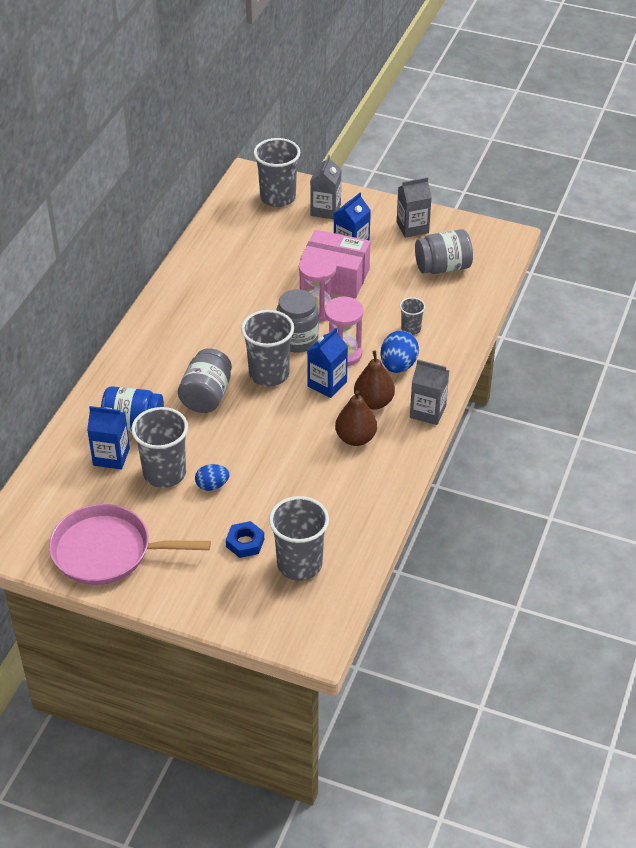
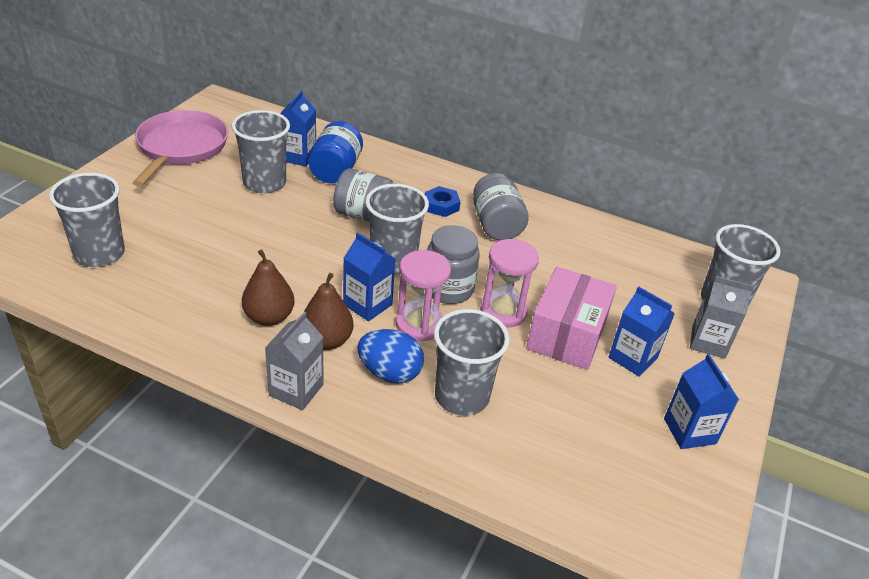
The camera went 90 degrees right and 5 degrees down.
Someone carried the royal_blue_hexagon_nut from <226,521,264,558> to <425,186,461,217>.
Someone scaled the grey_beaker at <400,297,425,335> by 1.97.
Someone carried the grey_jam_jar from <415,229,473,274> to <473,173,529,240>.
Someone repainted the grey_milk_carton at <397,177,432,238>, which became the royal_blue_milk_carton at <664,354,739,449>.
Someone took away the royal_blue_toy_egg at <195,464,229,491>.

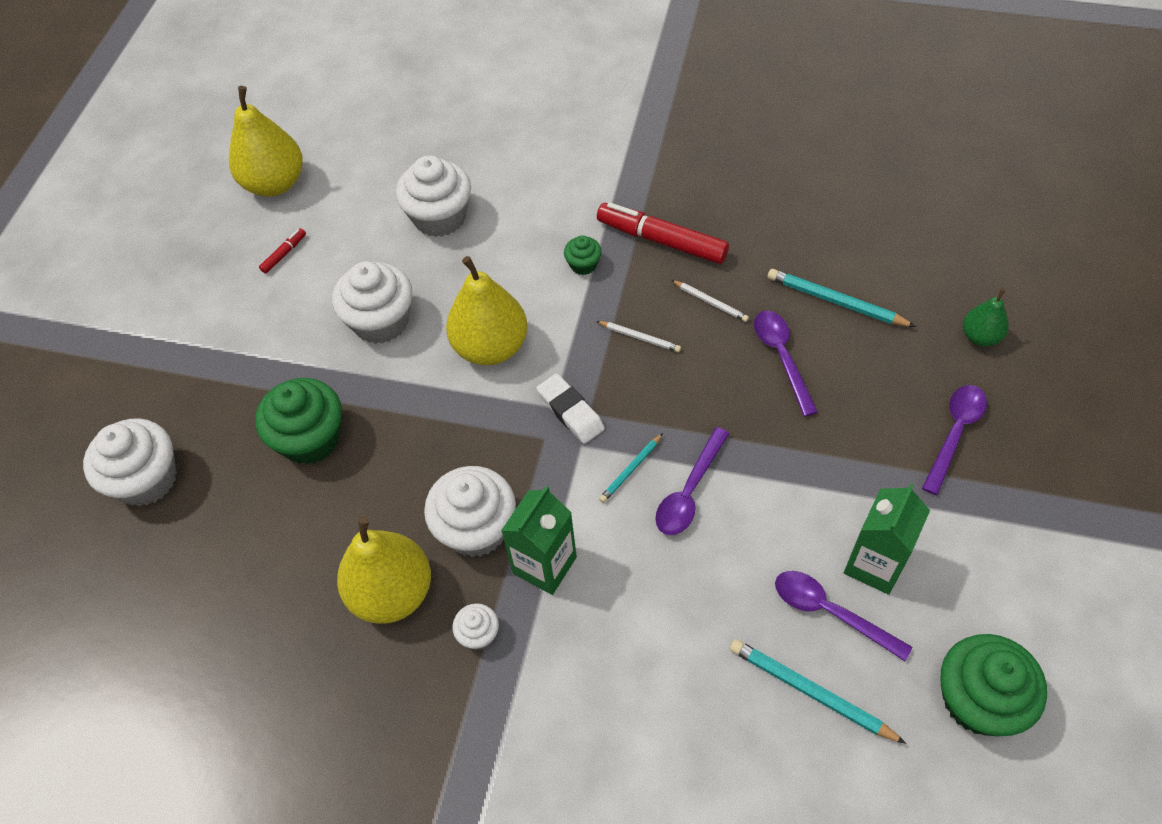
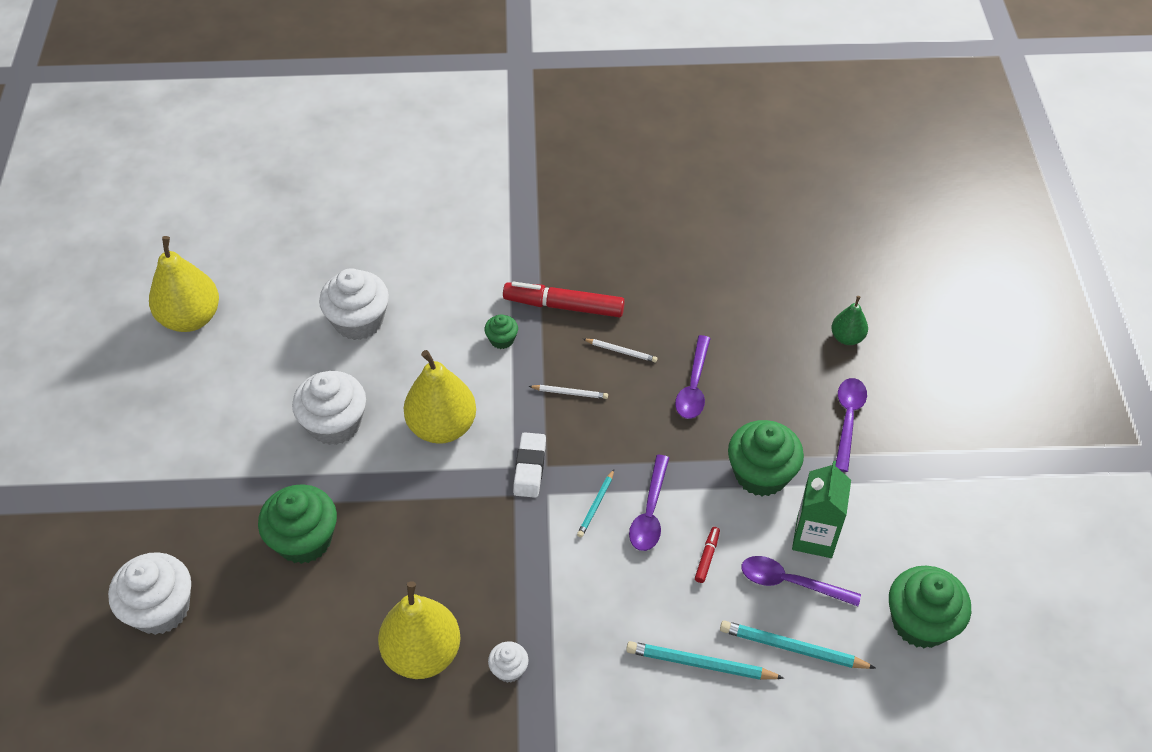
The camera went 20 degrees left and 5 degrees down.
Someone rotated the white_pencil_eraser at <536,373,605,444> by 60 degrees clockwise.
Someone carried the turquoise_wooden_pencil from <768,269,916,327> to <626,641,784,680>.
Someone rotated the violet_tablespoon at <754,311,818,417> by 135 degrees counterclockwise.
Someone carried the crimson_felt_pen from <259,228,306,274> to <695,527,720,583>.
Someone put down the green_muffin at <728,420,804,496>.
Someone took away the white_muffin at <424,466,516,557>.
Someone took away the green_milk_carton at <501,486,577,595>.

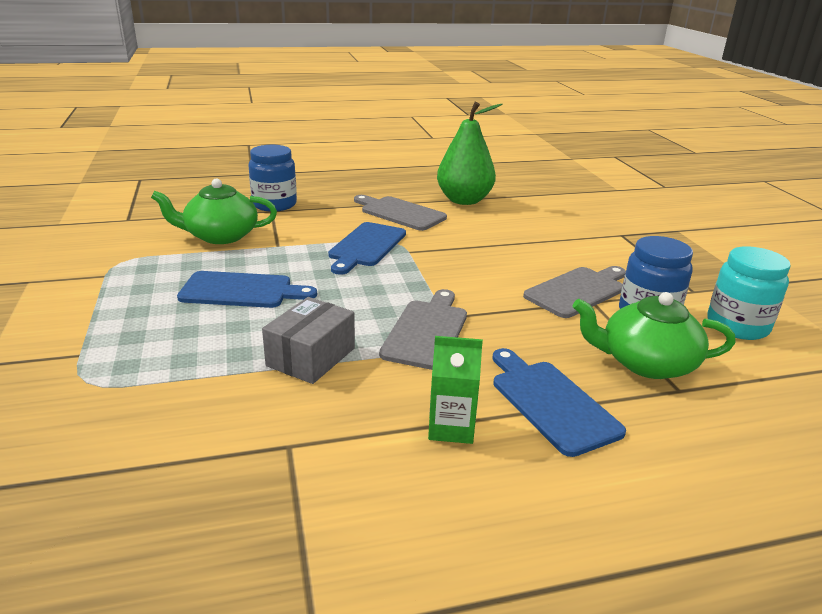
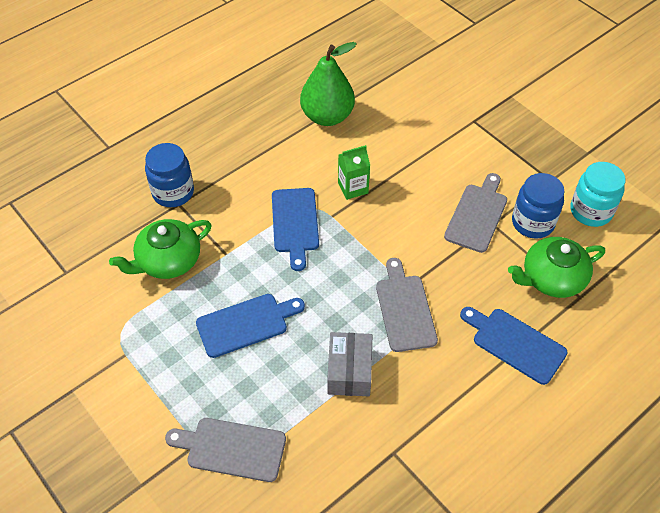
The camera went 25 degrees left and 25 degrees up.
Someone carried the grey_cutting_board from <354,195,447,231> to <165,418,286,482>.
Someone carried the green_milk_carton from <428,336,483,444> to <338,145,370,200>.

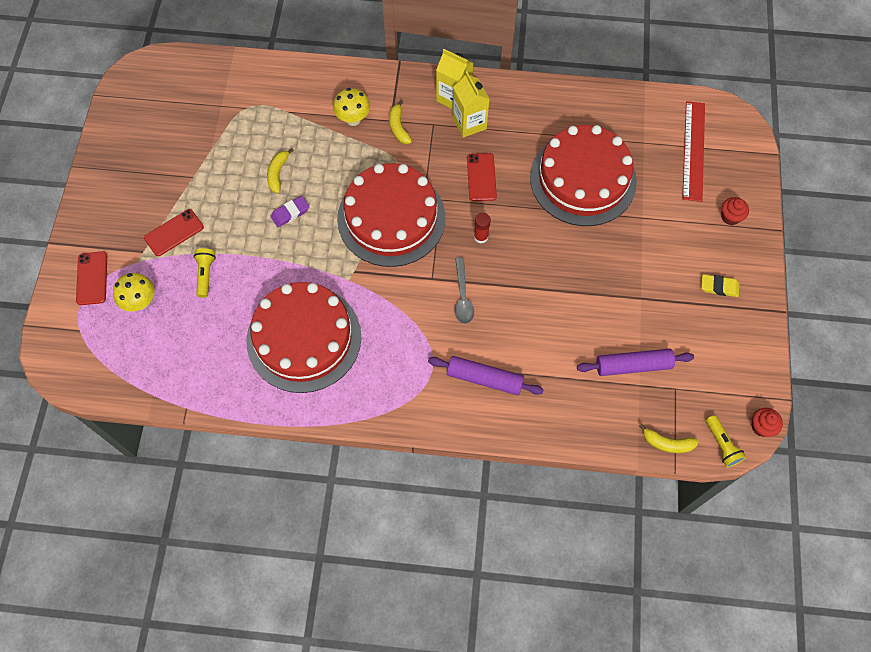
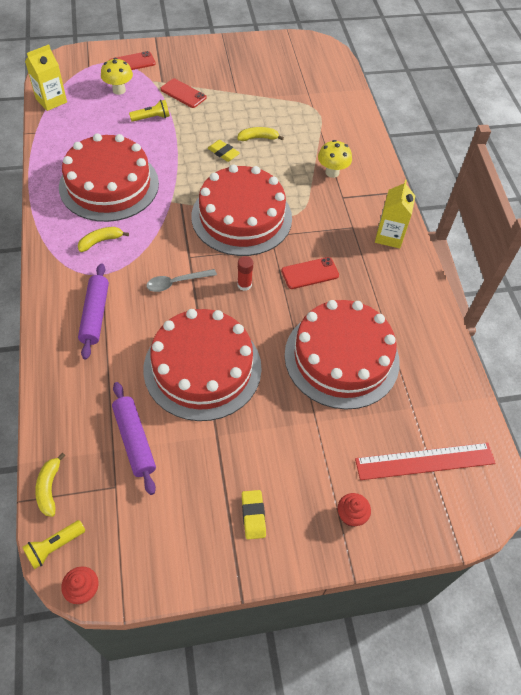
The camera went 70 degrees right and 10 degrees down.
Someone carried the golden_milk_carton from <452,71,489,138> to <25,44,67,111>.
Someone carried the golden_banana from <389,100,412,144> to <78,227,129,252>.
Someone put down the crimson_cake at <143,309,262,421>.
Someone repainted the violet_pencil_eraser at <271,196,309,227>, which became the golden_pencil_eraser at <208,140,240,162>.

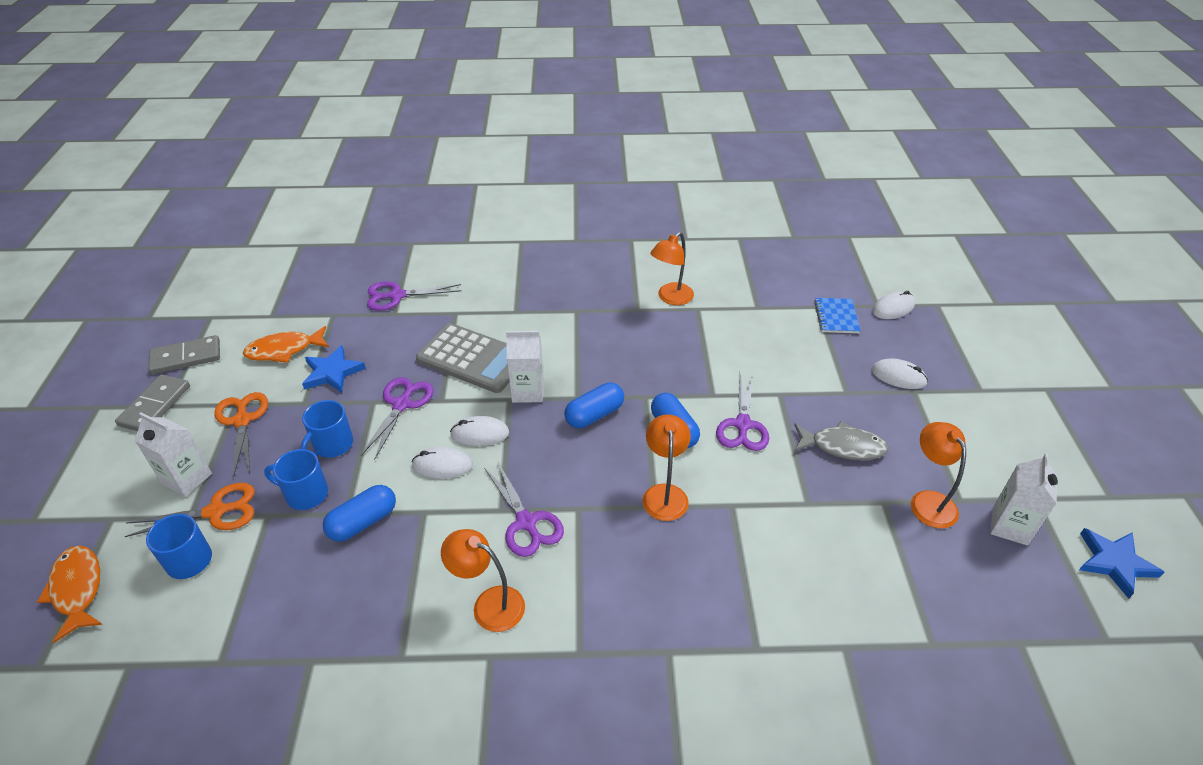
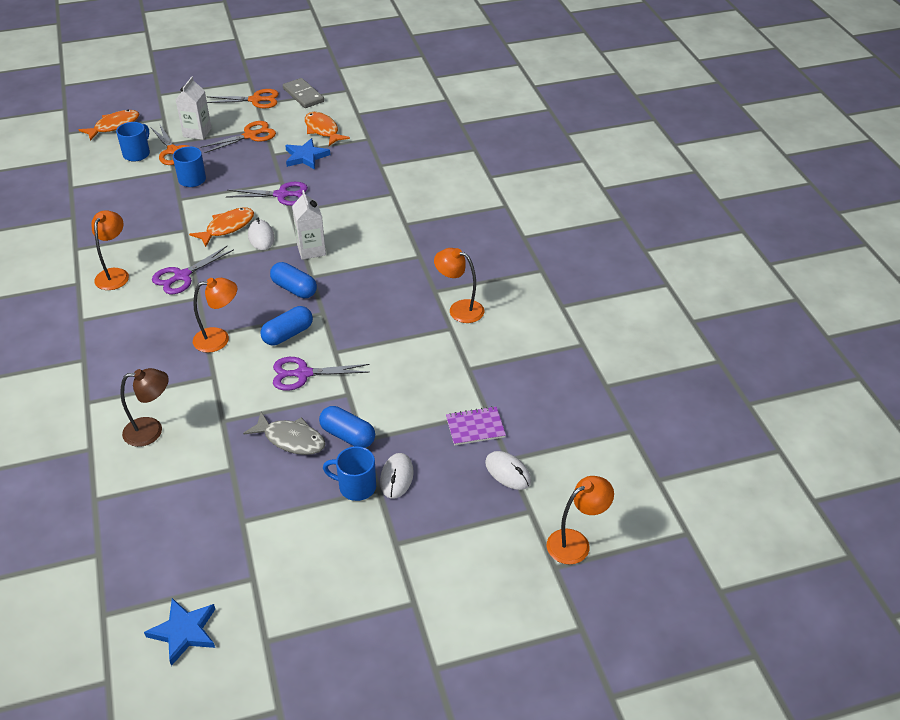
The camera went 75 degrees right and 0 degrees up.
Someone put down the dark_brown_reading_lamp at <120,368,169,447>.
Someone swapped the white_PC_mouse at <412,447,473,479> for the bright_orange_toy_fish at <189,208,254,247>.
Someone swapped the grey_domino_piece at <115,374,190,431> for the bright_orange_scissors at <206,89,279,109>.
Someone rotated the grey_toy_fish at <794,421,889,460> by 60 degrees counterclockwise.
Someone carried the royal_blue_pill from <323,485,396,542> to <319,406,375,448>.
Someone carried the royal_blue_coffee_mug from <300,400,353,458> to <323,446,376,501>.
Someone repainted the royal_blue_notebook at <814,298,861,333>, which became the violet_notebook at <446,406,506,446>.
Someone carried the bright_orange_reading_lamp from <911,422,966,529> to <547,476,614,564>.
Someone took away the violet_scissors at <367,281,461,311>.
Someone took away the grey_adding_machine at <416,323,509,393>.
Someone took away the white_milk_carton at <990,453,1058,546>.

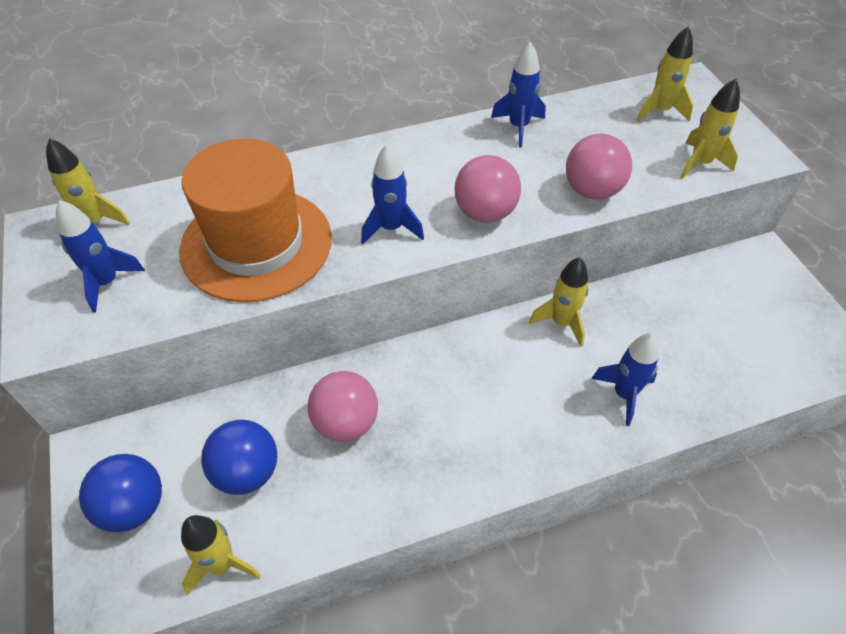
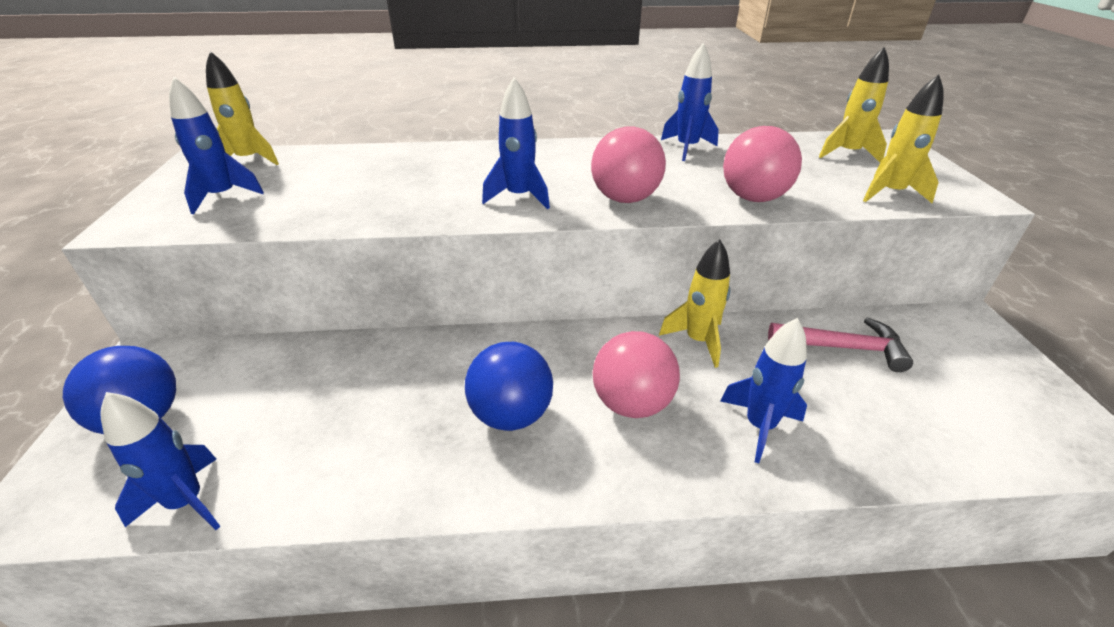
The camera went 15 degrees right and 15 degrees down.
Someone repainted the golden_spaceship at <181,515,261,595>, which became the royal_blue_spaceship at <100,392,221,530>.
Someone carried the royal_blue_play_ball from <201,420,277,495> to <465,342,553,431>.
Someone carried the rose-pink_play_ball from <307,371,378,442> to <593,331,680,418>.
Someone put down the rose-pink_claw_hammer at <768,318,913,372>.
Someone took away the bright_orange_top_hat at <179,139,332,302>.

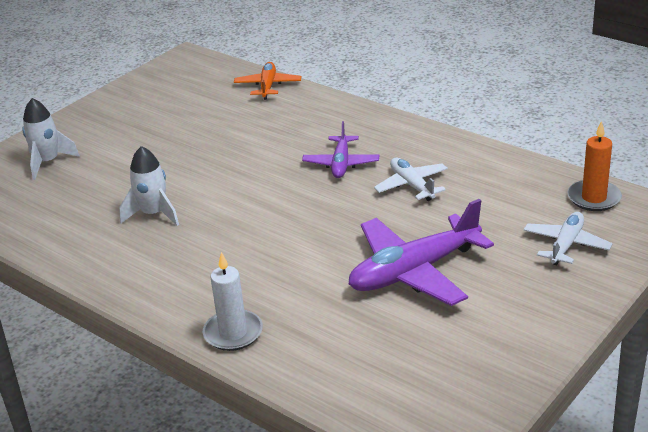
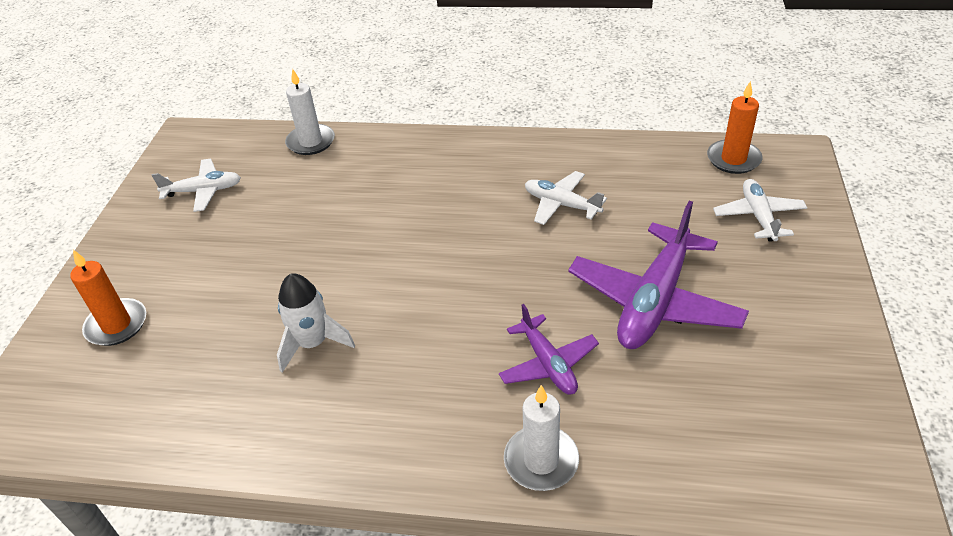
The camera went 30 degrees left and 10 degrees up.
Someone swapped the white_spaceship at <22,98,80,180> for the bright_orange_candle at <70,250,146,346>.
Someone put down the white_toy_plane at <151,159,241,212>.
Someone swapped the bright_orange_toy_plane at <234,62,301,100> for the white_candle at <285,68,335,155>.
Someone carried the violet_toy_plane from <302,121,379,178> to <499,304,599,394>.

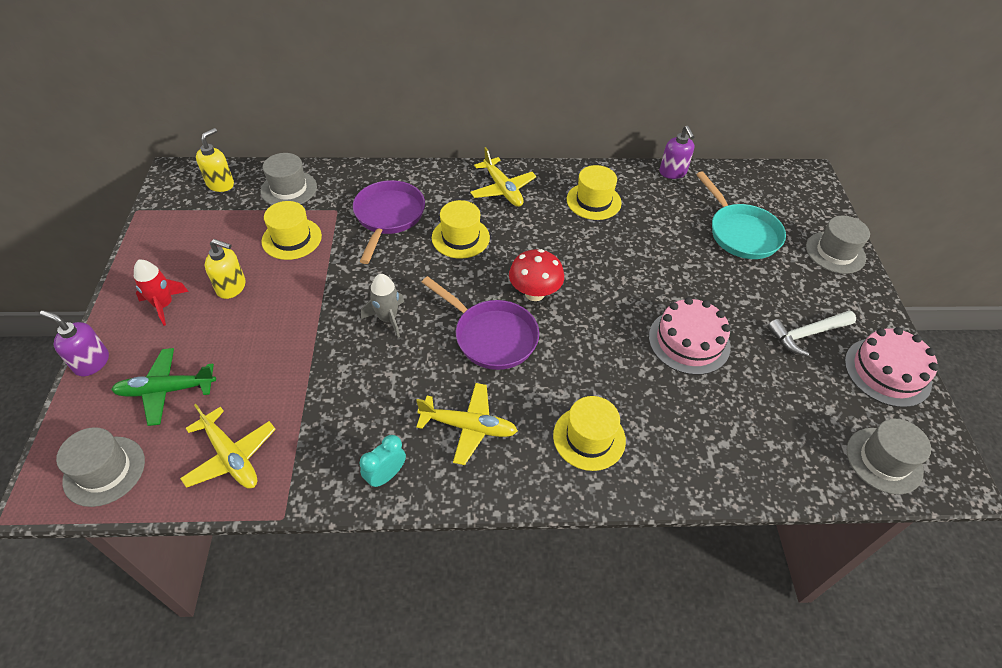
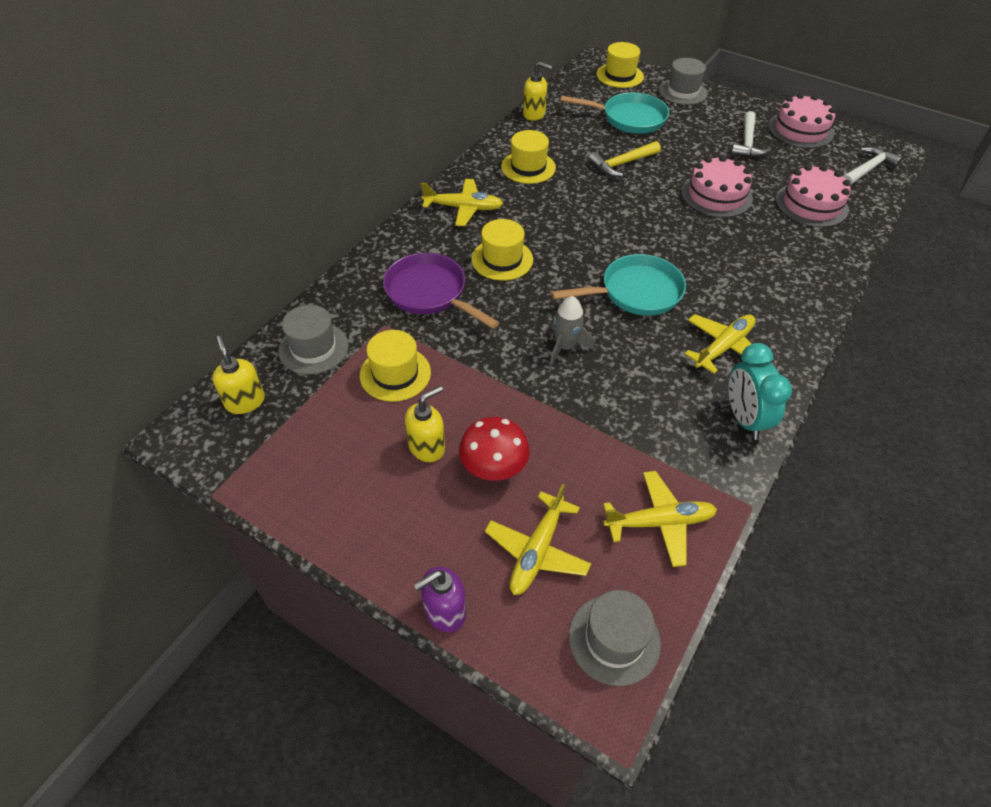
The camera went 55 degrees left and 0 degrees up.
Someone carried the crimson_mushroom from <509,249,564,301> to <459,417,530,481>.
Someone repainted the green_toy_plane at <111,348,216,426>, which became the golden_toy_plane at <485,484,591,595>.
Someone repainted the violet_pump_bottle at <660,126,694,179>, which became the golden_pump_bottle at <523,61,553,121>.
Someone repainted the violet_pan at <422,276,539,370>, which became the turquoise_pan at <551,254,686,316>.
Someone put down the golden_claw_hammer at <589,141,661,177>.
Someone carried the golden_top_hat from <553,396,626,471> to <597,42,644,88>.
Someone scaled the turquoise_clock at <359,435,406,488> by 1.53.
Someone put down the rose-pink_cake at <776,165,851,227>.
Someone swapped the grey_top_hat at <847,419,931,494> for the white_claw_hammer at <843,147,902,185>.
Someone took away the crimson_spaceship at <134,260,189,326>.

